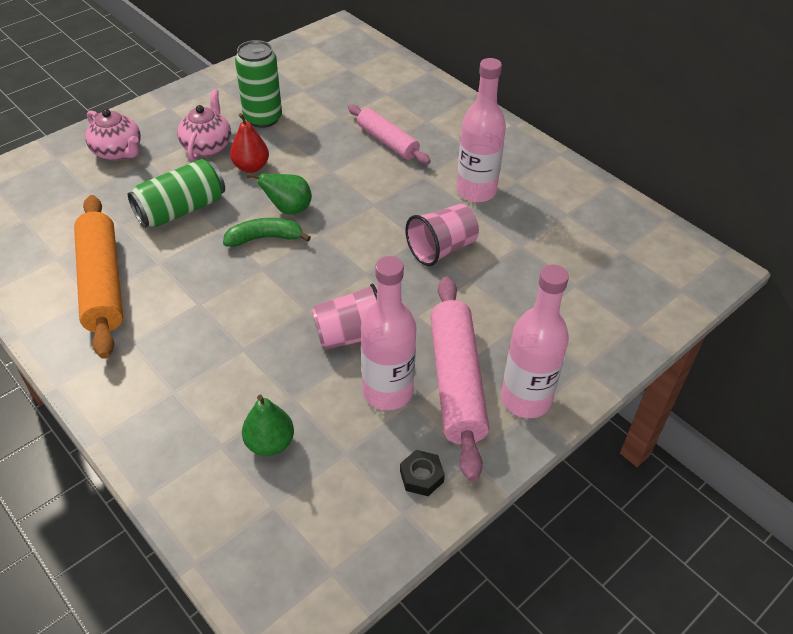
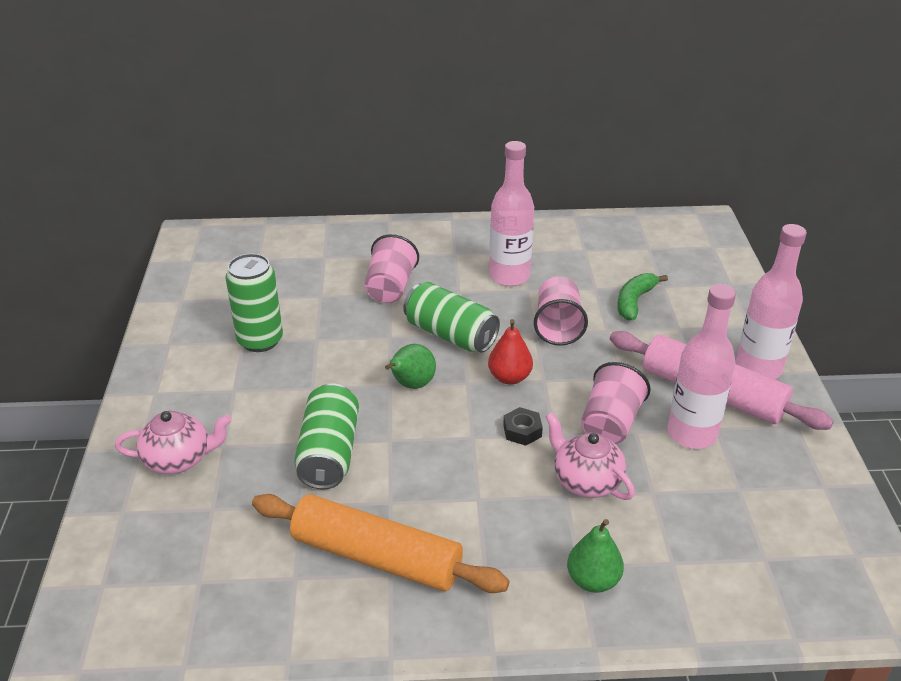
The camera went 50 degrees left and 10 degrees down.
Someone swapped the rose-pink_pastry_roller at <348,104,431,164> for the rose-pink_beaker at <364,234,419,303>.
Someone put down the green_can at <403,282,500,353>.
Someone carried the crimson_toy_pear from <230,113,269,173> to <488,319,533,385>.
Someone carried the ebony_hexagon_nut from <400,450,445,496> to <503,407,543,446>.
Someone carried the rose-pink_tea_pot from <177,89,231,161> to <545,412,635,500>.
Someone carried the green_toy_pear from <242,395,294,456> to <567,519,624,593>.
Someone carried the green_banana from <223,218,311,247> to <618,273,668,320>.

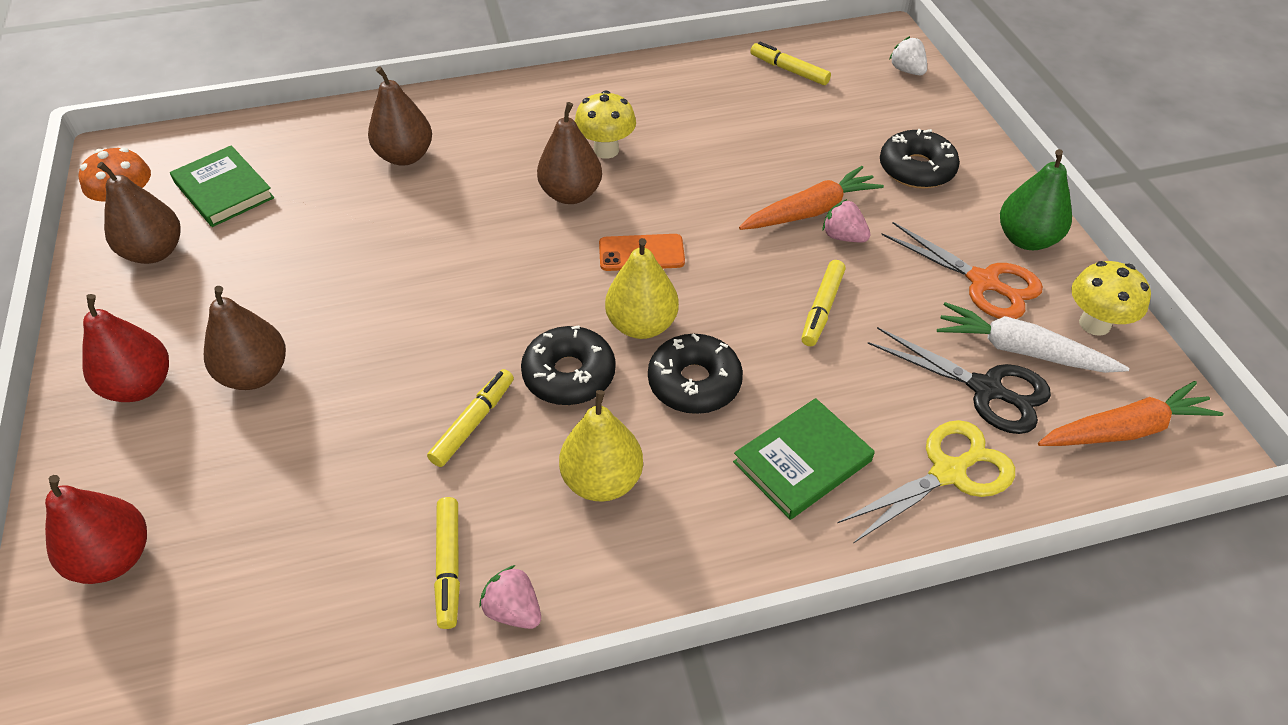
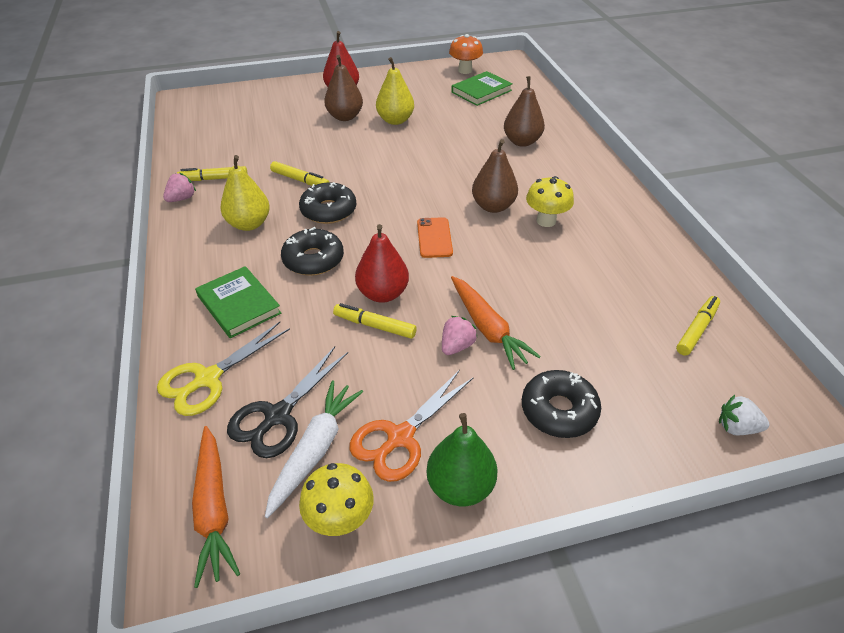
The camera went 90 degrees right and 5 degrees down.
Someone rotated the golden_scissors at <838,420,1015,543> by 75 degrees clockwise.
Someone carried the crimson_toy_pear from <45,475,147,584> to <355,224,409,303>.
Someone carried the golden_toy_pear from <605,238,679,339> to <376,57,414,125>.
Someone rotated the white_strawberry at <889,36,927,75> by 135 degrees counterclockwise.
Someone took away the dark_brown_toy_pear at <97,162,181,264>.

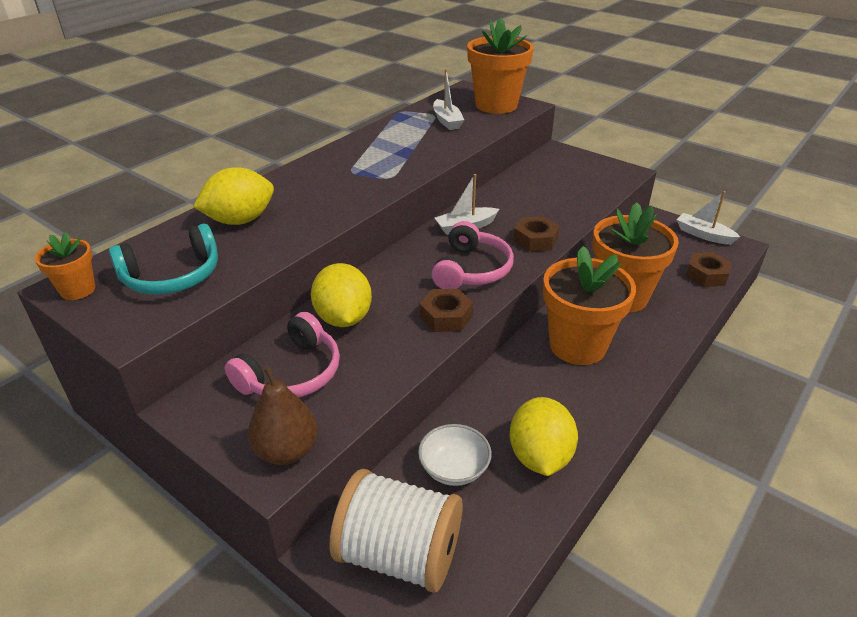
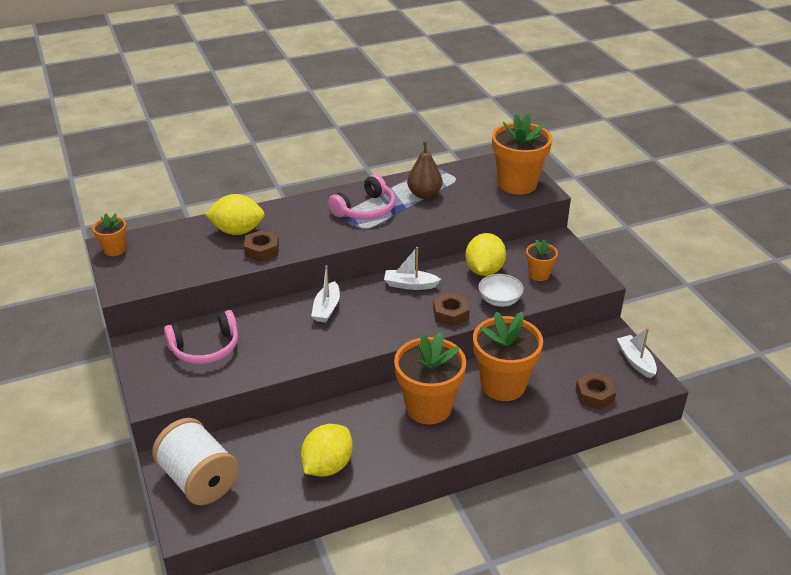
The camera went 30 degrees right and 0 degrees up.
Someone carried the dark_brown_hexagon_nut from <420,289,473,332> to <244,230,279,262>.
Someone carried the white_sailboat from <433,69,464,130> to <311,265,340,323>.
Someone carried the rose-pink_headphones from <432,221,514,289> to <328,174,395,220>.
Someone carried the dark_brown_toy_pear from <248,366,318,465> to <407,142,443,199>.
Someone carried the golden_citrus_fruit from <311,263,372,327> to <465,233,506,276>.
Someone carried the white_serving_bowl from <418,424,492,486> to <478,274,524,307>.
Someone put down the bright_orange_potted_plant at <526,239,558,281>.
Someone took away the turquoise_headphones at <109,224,218,295>.

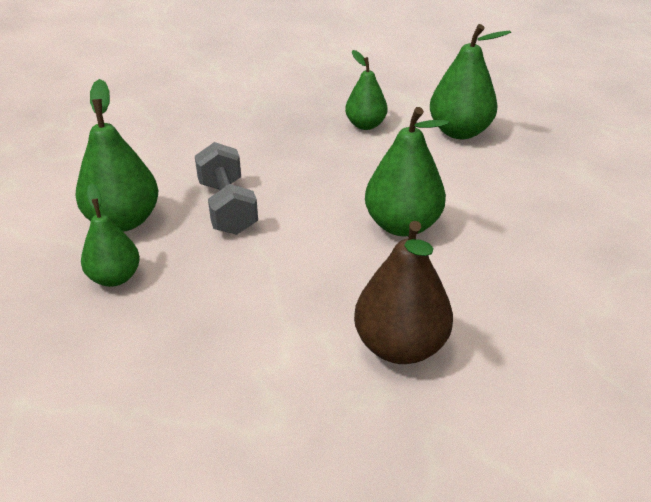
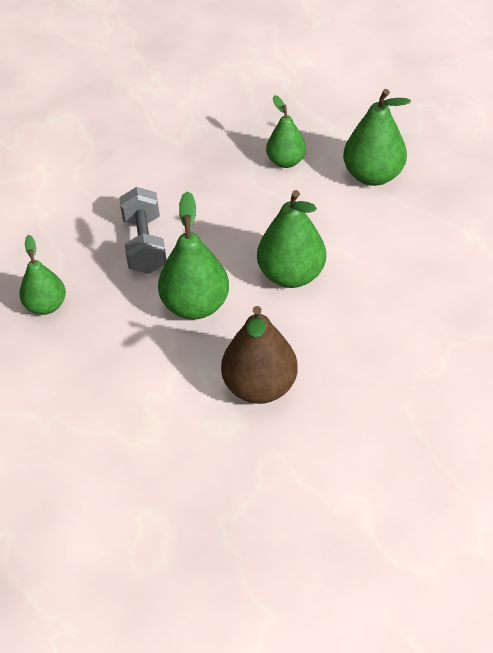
The camera went 10 degrees right and 10 degrees up.
Someone carried the green_toy_pear from <75,79,158,232> to <158,191,229,320>.

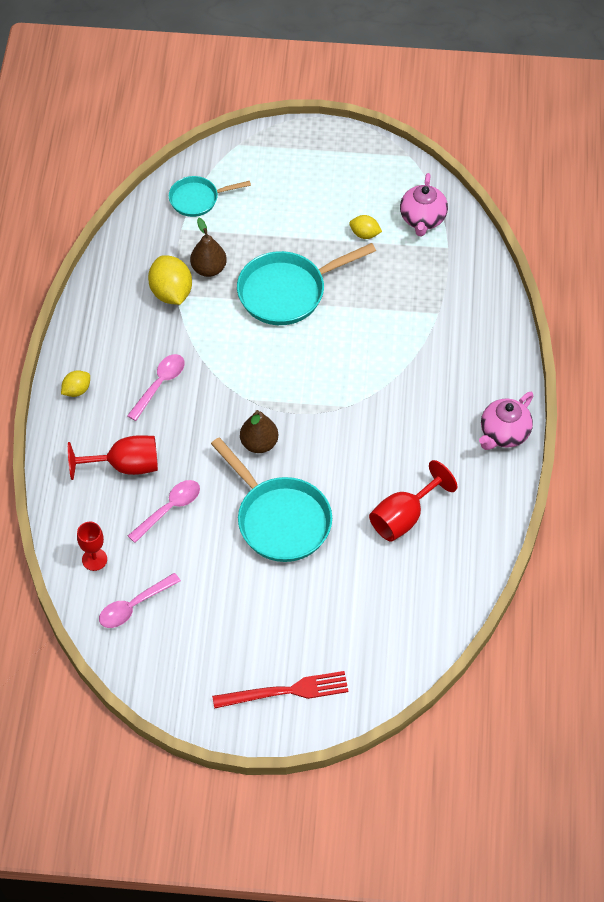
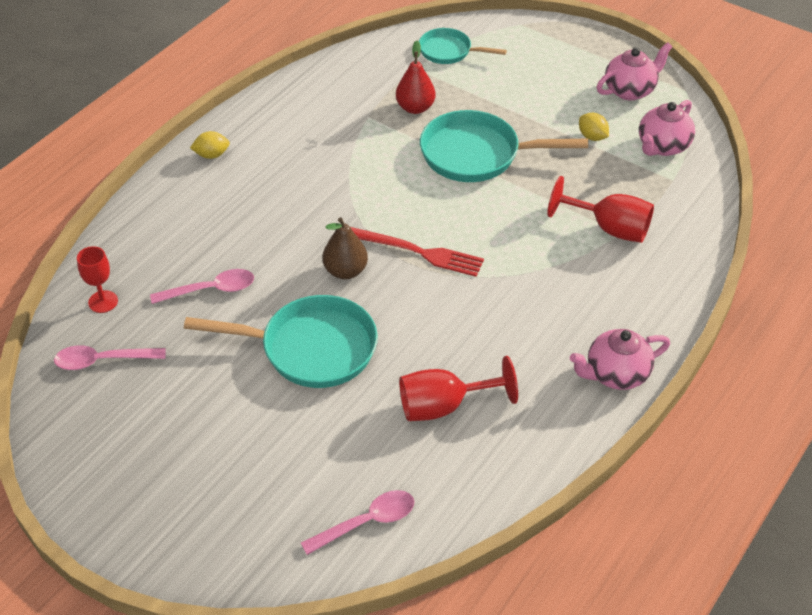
The camera went 30 degrees right and 10 degrees down.
Someone rotated the turquoise_pan at <211,437,332,562> by 75 degrees counterclockwise.
Someone carried the rose-pink_tablespoon from <127,354,185,421> to <301,490,415,555>.
Someone carried the crimson_table_fork from <212,671,349,709> to <350,227,484,277>.
Someone repainted the dark_brown_toy_pear at <190,218,227,277>, which became the crimson_toy_pear at <396,41,436,114>.
Someone carried the crimson_wine_glass from <68,435,158,480> to <547,176,654,243>.
Someone put down the rose-pink_tea_pot at <597,42,672,100>.
Someone took away the golden_citrus_fruit at <148,255,192,305>.

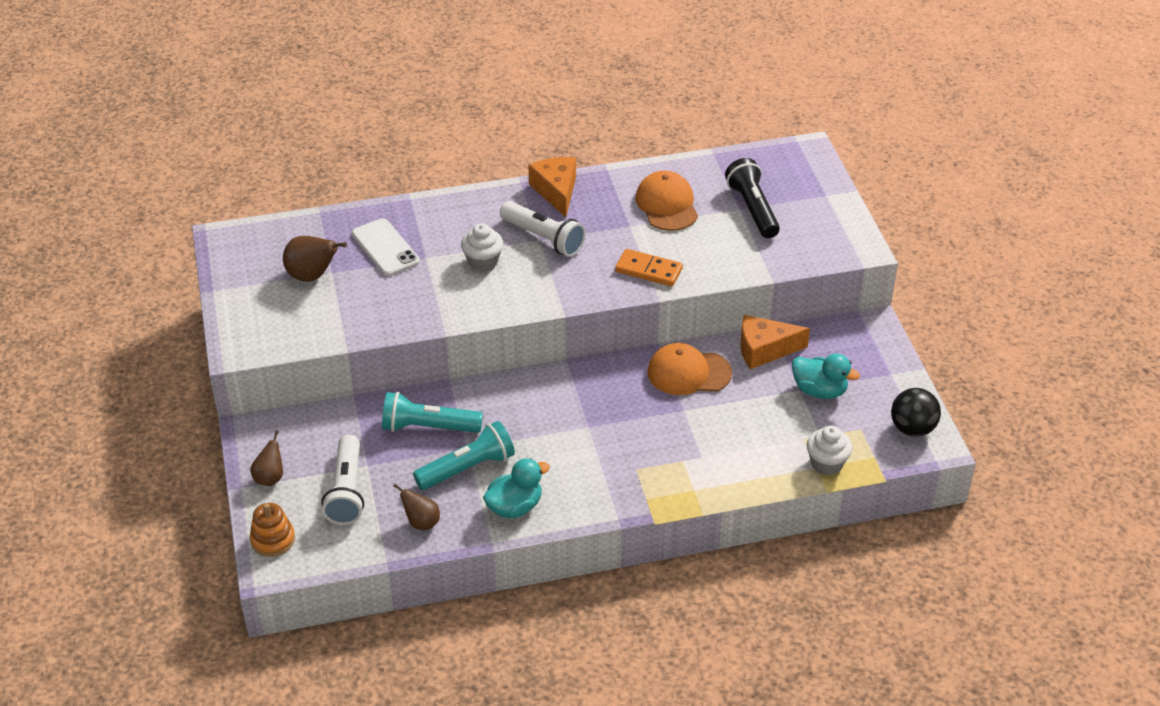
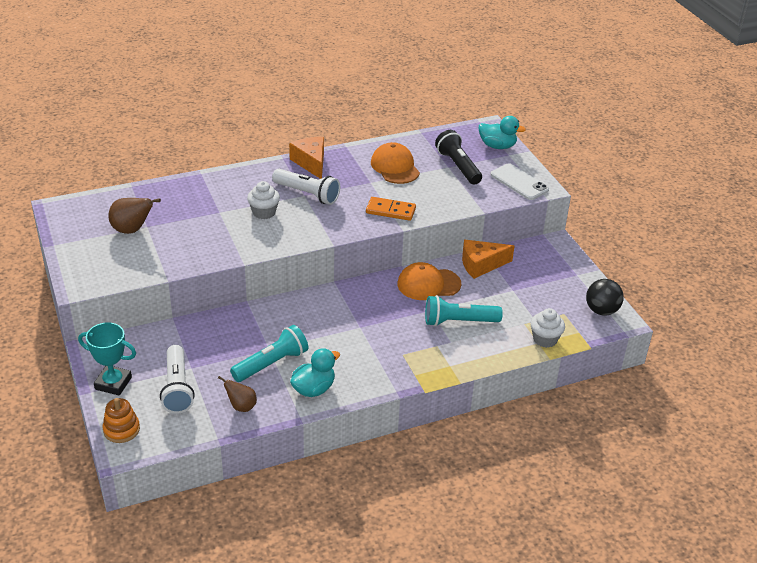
The camera went 10 degrees left and 5 degrees down.
Someone swapped the dark_brown_toy_pear at <250,430,283,486> for the turquoise_award_cup at <78,323,136,396>.
Someone carried the turquoise_pocket_torch from <382,392,483,433> to <425,295,503,326>.
Someone carried the turquoise_toy_duck from <792,354,860,399> to <479,116,526,149>.
Someone carried the white_mobile_phone from <352,218,420,276> to <491,163,549,200>.

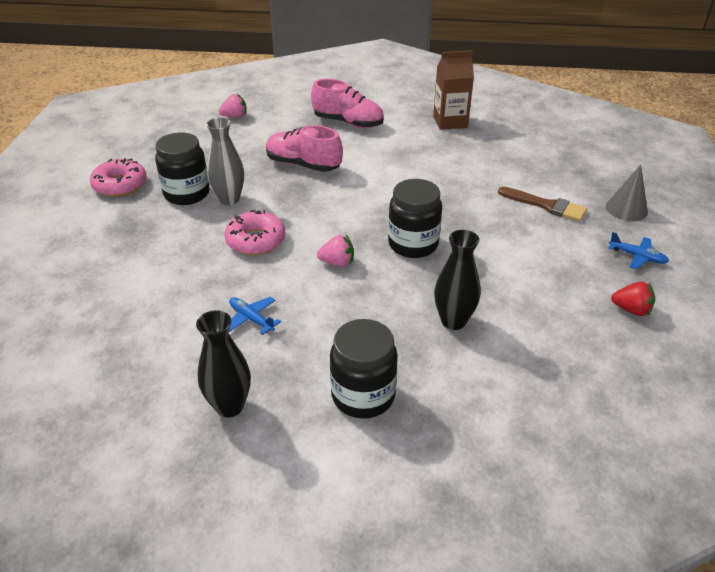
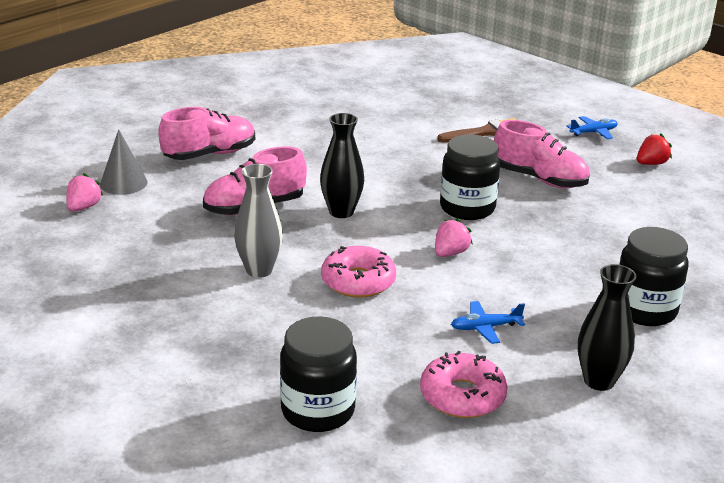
The camera went 55 degrees left and 10 degrees down.
Someone carried the grey_solid_cone from <606,165,648,221> to <100,129,148,195>.
Someone carried the ebony_jam_jar from <155,133,210,205> to <280,316,357,432>.
Someone carried the ebony_vase from <434,230,480,330> to <320,113,364,218>.
Someone carried the rose-pink_donut from <90,158,147,197> to <420,351,508,418>.
Someone put down the rose-pink_sneaker at <494,120,590,188>.
Someone took away the dark_brown_milk_carton at <433,50,474,130>.

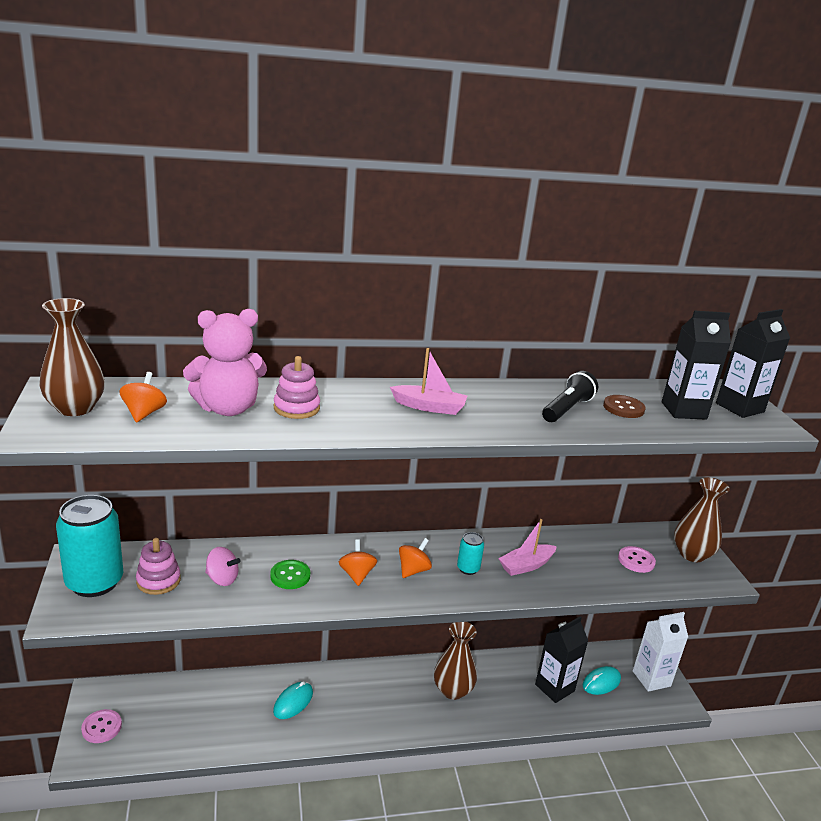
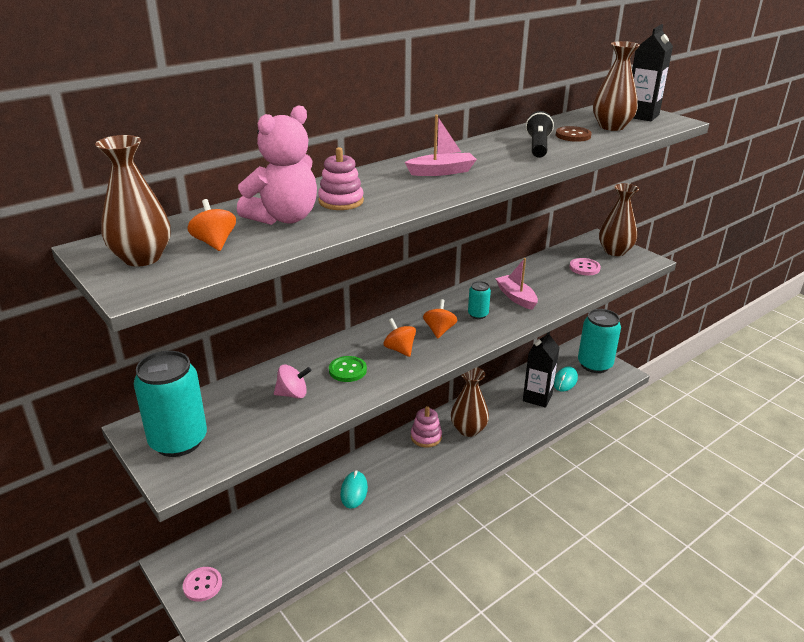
The camera went 25 degrees left and 5 degrees up.
Someone carried the rose-pink_ring_stacker from <136,538,181,595> to <411,406,442,448>.
Someone rotated the rose-pink_sailboat at <498,519,557,576> by 120 degrees clockwise.
Someone swapped the white_milk_carton at <633,612,688,692> for the turquoise_can at <578,309,621,373>.
Someone swapped the ebony_milk_carton at <662,311,731,420> for the dark_brown_vase at <593,41,640,131>.

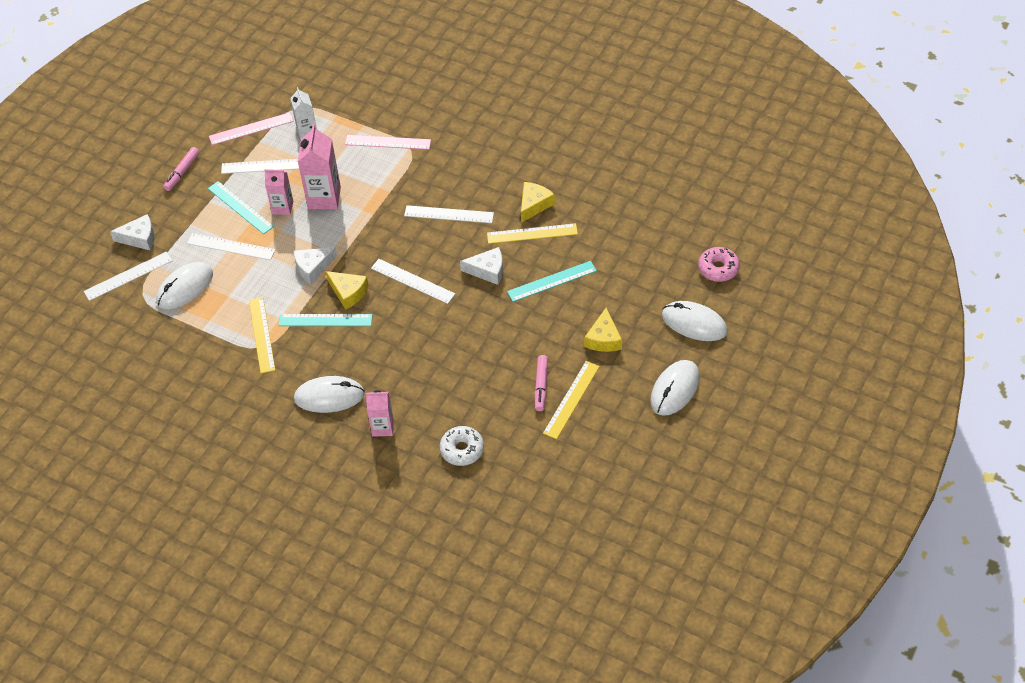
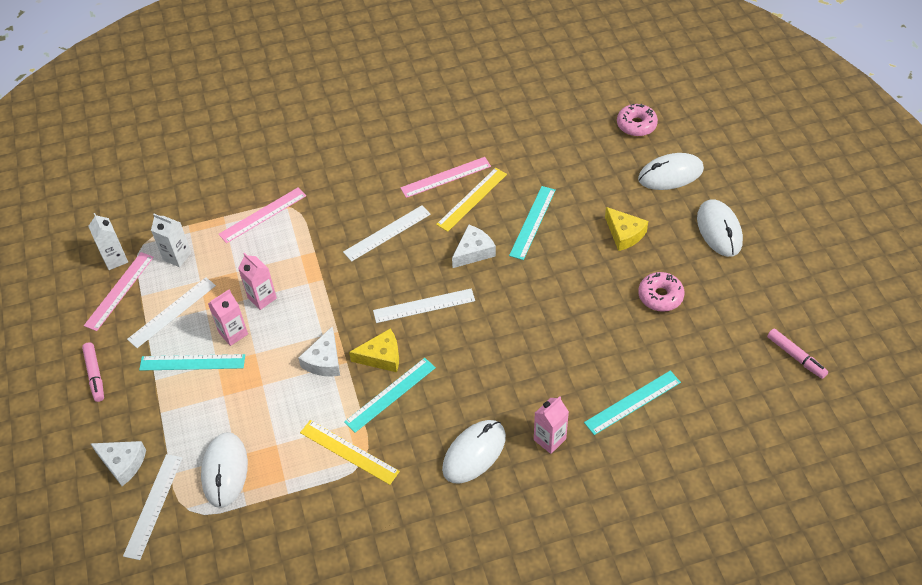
The camera went 45 degrees left and 0 degrees up.
Someone put down the white_milk_carton at <88,213,128,270>.
Someone rotated the white_cheese_wedge at <110,214,155,250> by 75 degrees clockwise.
Someone scaled the rose-pink_milk_carton at <298,124,341,209> by 0.62.
Someone swapped the golden_cheese_wedge at <521,182,555,223> for the rose-pink_ruler at <400,157,491,198>.
Someone swapped the white_donut at <440,426,484,466> for the turquoise_ruler at <584,371,681,435>.
Someone swapped the golden_ruler at <543,361,600,439> for the rose-pink_donut at <638,272,684,312>.
Someone carried the rose-pink_felt_pen from <535,355,548,411> to <767,328,828,379>.
Someone took away the white_ruler at <187,233,276,260>.

